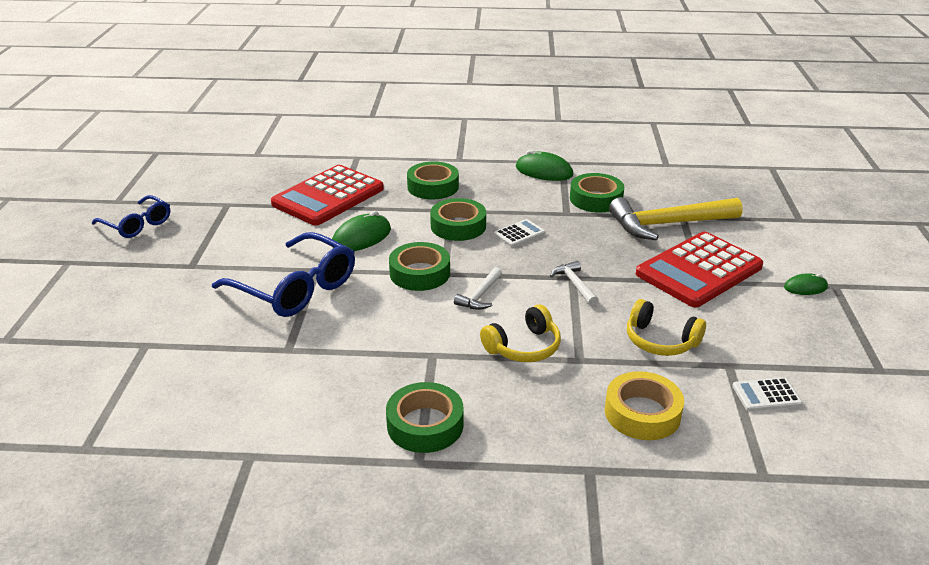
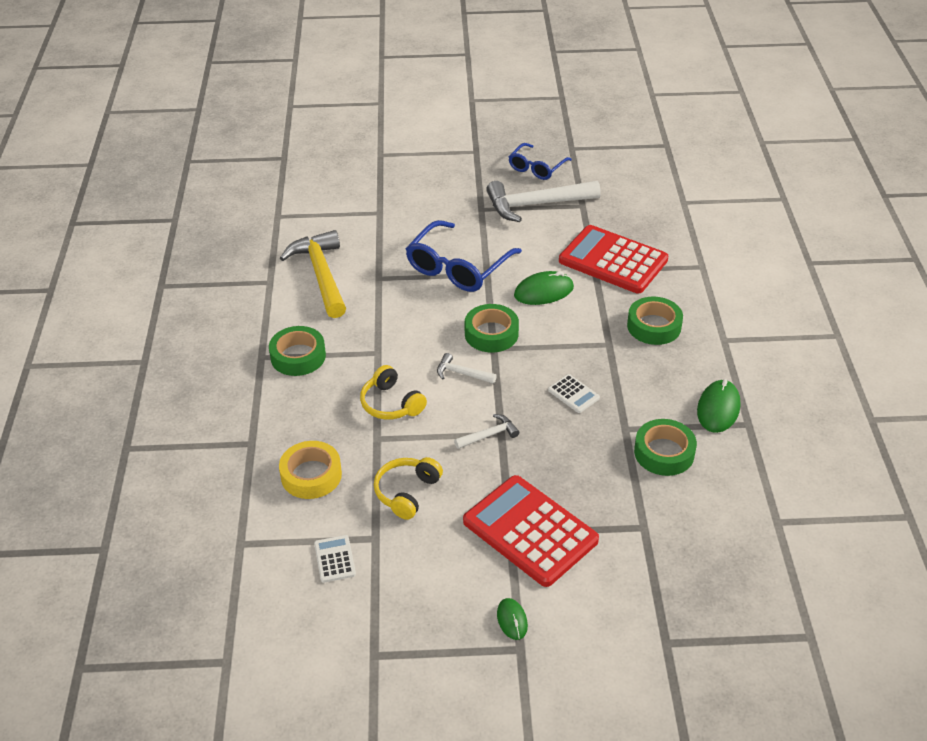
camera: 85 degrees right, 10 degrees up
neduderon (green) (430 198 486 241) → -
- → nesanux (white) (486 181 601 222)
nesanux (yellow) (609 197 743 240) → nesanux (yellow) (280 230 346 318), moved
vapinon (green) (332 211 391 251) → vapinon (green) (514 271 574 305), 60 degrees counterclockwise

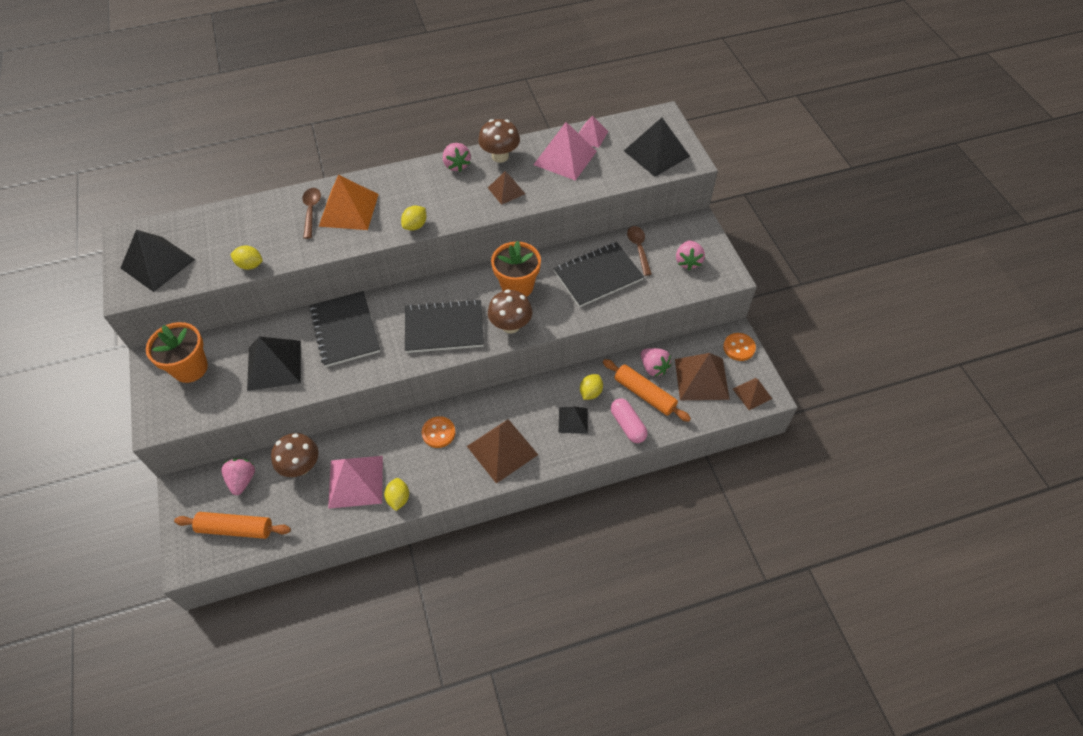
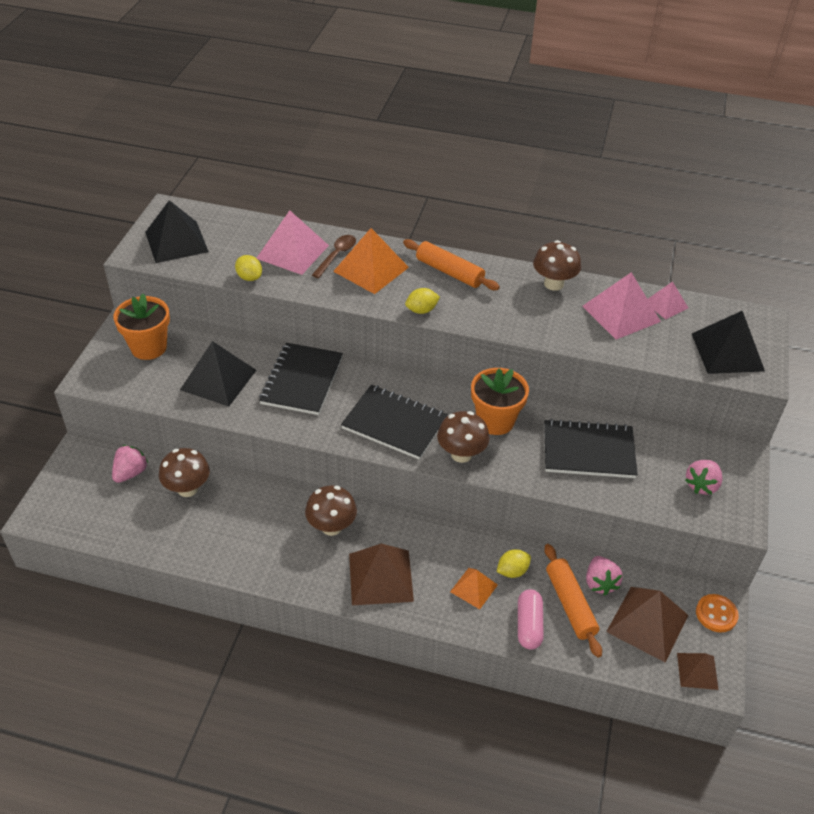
camera: 30 degrees right, 10 degrees down
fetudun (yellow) (384 478 409 511) → -
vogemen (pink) (443 143 471 172) → -
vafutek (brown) (488 171 525 205) → -
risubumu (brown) (627 226 652 276) → -
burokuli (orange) (174 512 291 539) → burokuli (orange) (403 239 500 290), moved
vafutek (pink) (328 456 383 509) → vafutek (pink) (257 210 329 275), moved
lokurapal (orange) (422 416 455 448) → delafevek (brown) (305 485 357 536)
vafutek (black) (559 407 588 434) → vafutek (orange) (450 568 498 609)

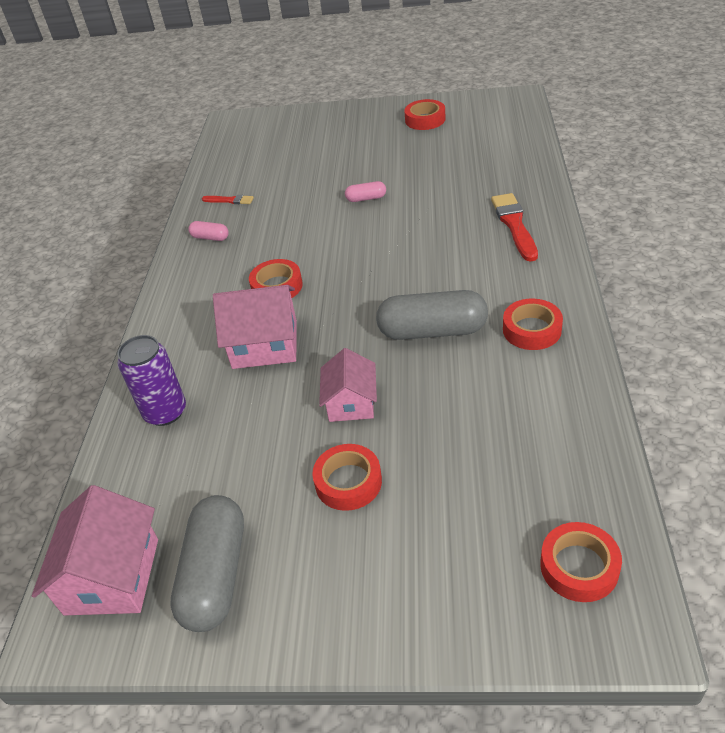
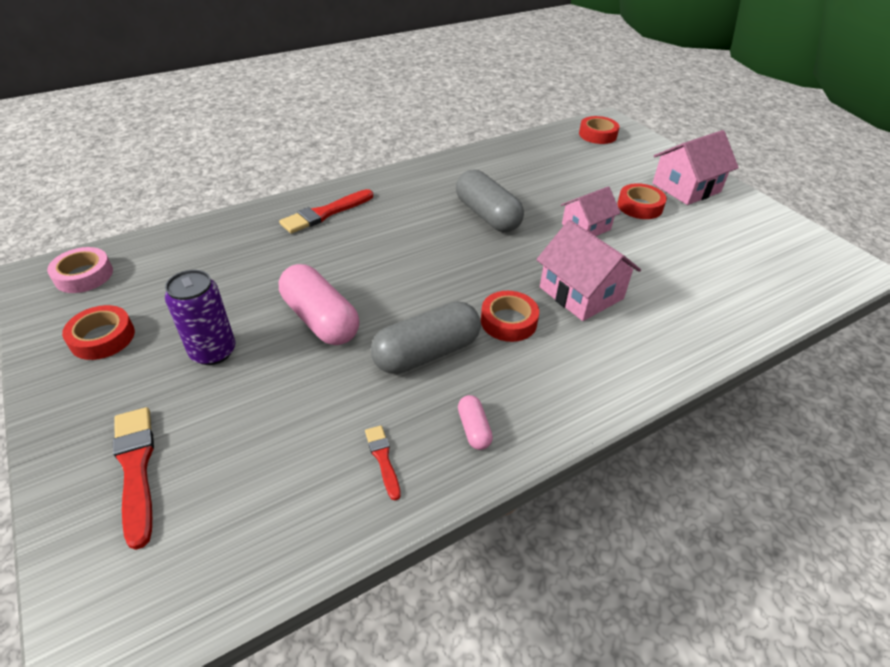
camera: 130 degrees left, 0 degrees up
neduderon (red) (503 299 563 350) → -
- → neduderon (pink) (47 247 113 293)
- → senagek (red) (113 407 154 550)
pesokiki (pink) (32 485 158 615) → pesokiki (pink) (653 130 739 205), moved
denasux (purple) (117 335 186 426) → denasux (purple) (165 270 235 365), moved
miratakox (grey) (170 495 244 632) → miratakox (grey) (371 301 481 374), moved
miratakox (pink) (345 181 386 202) → miratakox (pink) (279 264 359 345), x2.13

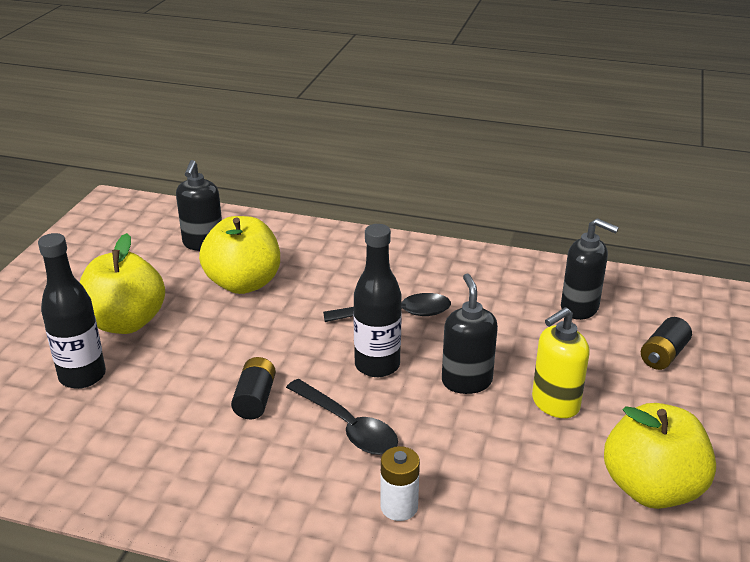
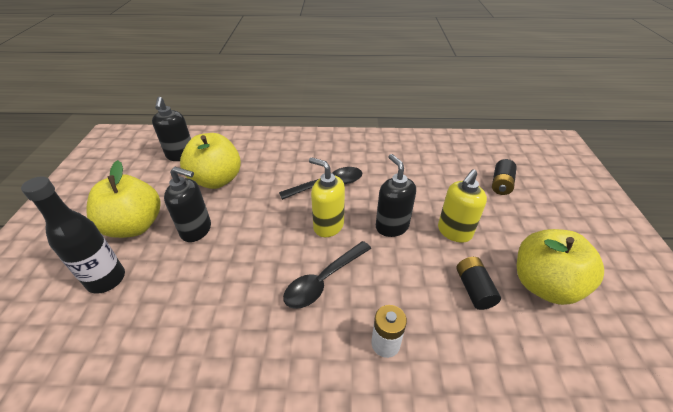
camera: 15 degrees left, 10 degrees up
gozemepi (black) (231 357 276 419) → gozemepi (black) (456 257 501 310), moved
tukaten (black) (561 218 619 320) → tukaten (black) (164 167 211 242), moved
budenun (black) (353 224 402 377) → tukaten (yellow) (309 157 345 237)
risubumu (black) (286 379 398 455) → risubumu (black) (283 241 372 309), 105 degrees clockwise

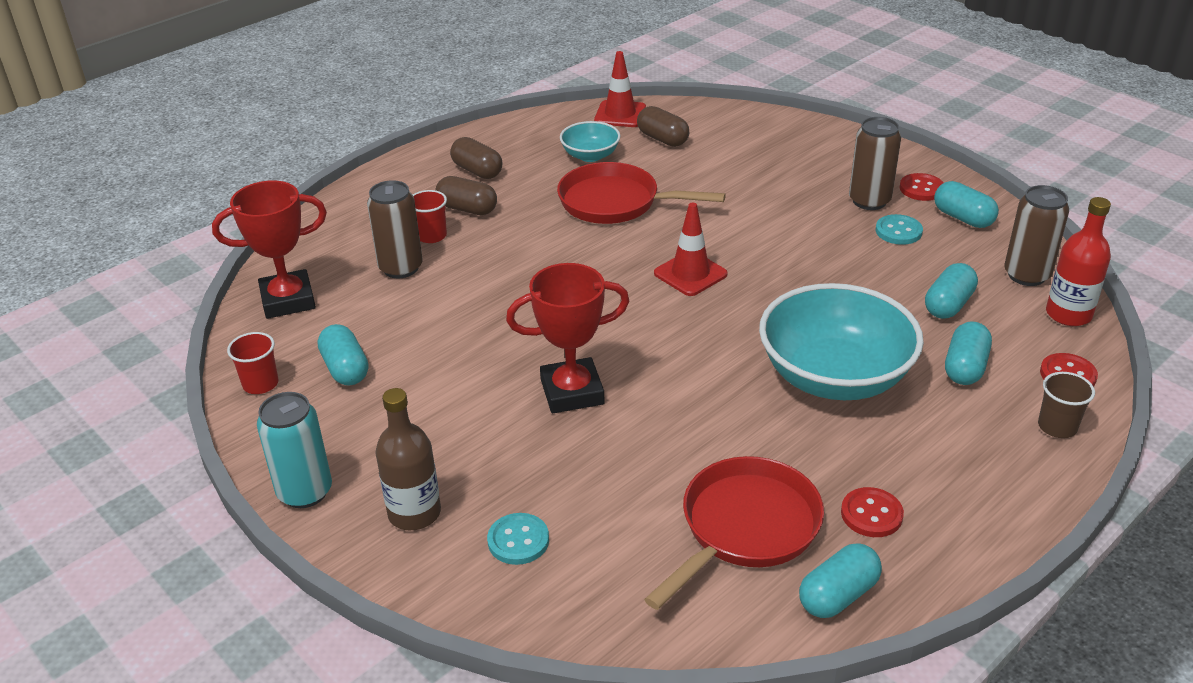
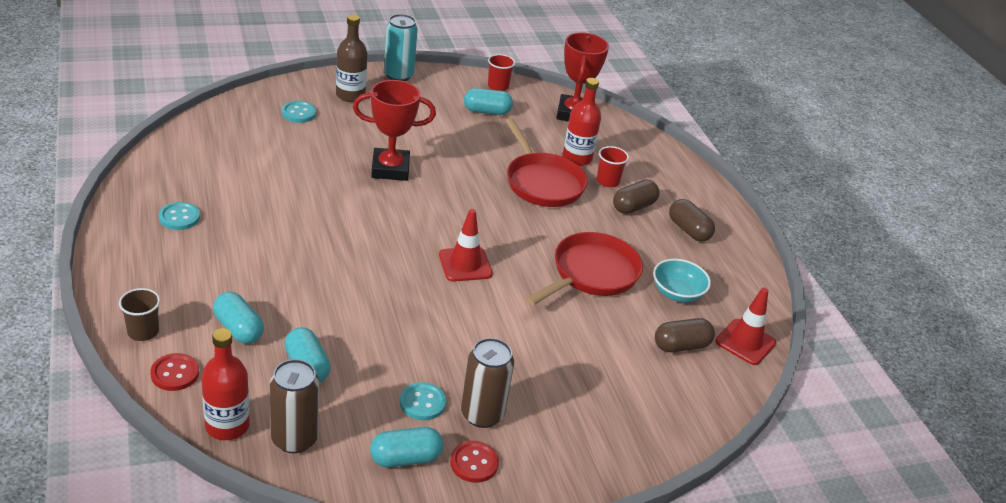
camera: 110 degrees right, 0 degrees up
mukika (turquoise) (759 283 924 400) → -
miratakox (turquoise) (799 543 882 618) → -
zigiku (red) (644 456 824 610) → zigiku (red) (505 118 588 207), moved
denasux (brown) (367 180 423 278) → budenun (red) (563 78 601 166)
lokurapal (red) (841 487 904 537) → lokurapal (turquoise) (159 202 200 230)
miratakox (brown) (450 137 502 179) → miratakox (brown) (669 199 715 242), 75 degrees clockwise
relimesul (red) (506 263 629 413) → relimesul (red) (353 80 436 181), 75 degrees clockwise

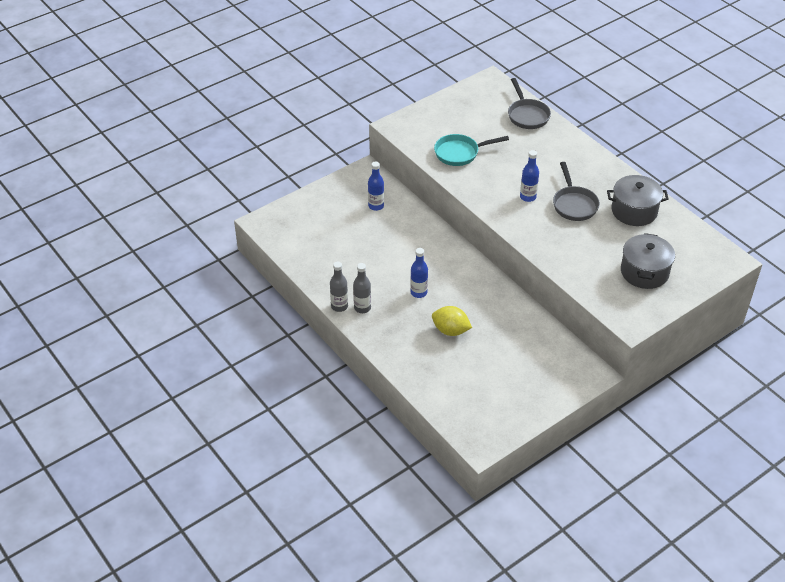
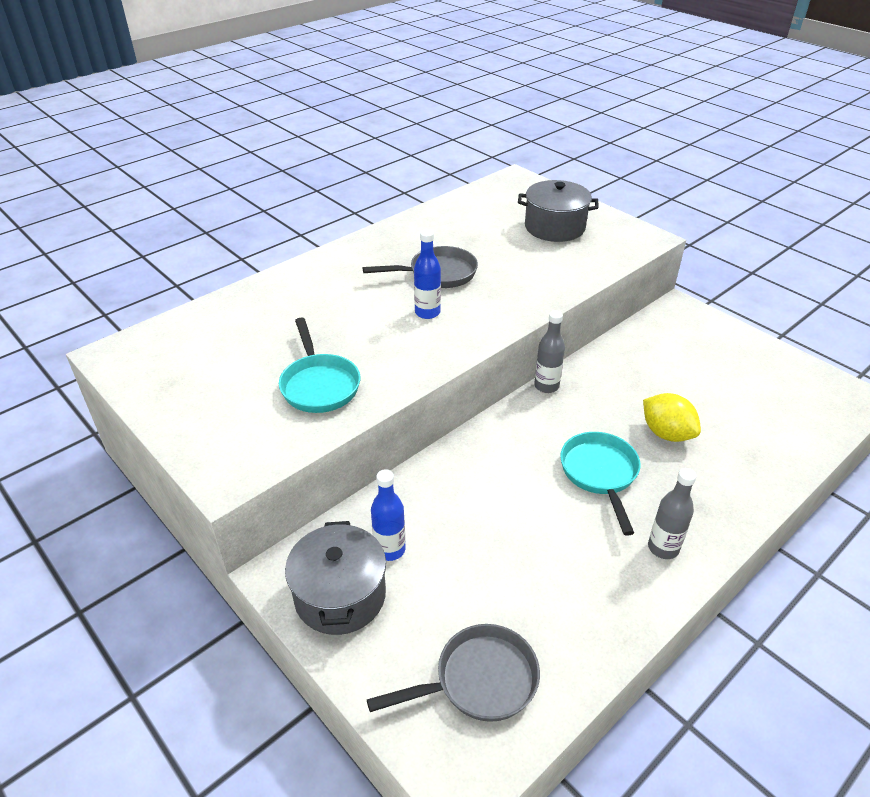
camera: 95 degrees left, 5 degrees down
budenun (grey) (330 262 348 312) → budenun (grey) (534 310 565 393), moved
zigiku (grey) (508 78 551 129) → zigiku (grey) (367 624 540 722), moved
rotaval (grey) (607 175 668 226) → rotaval (grey) (285 521 386 635), moved
budenun (blue) (410 248 428 298) → zigiku (turquoise) (560 432 641 536)
fetudun (yellow) (432 306 472 336) → fetudun (yellow) (643 393 701 442), 60 degrees counterclockwise

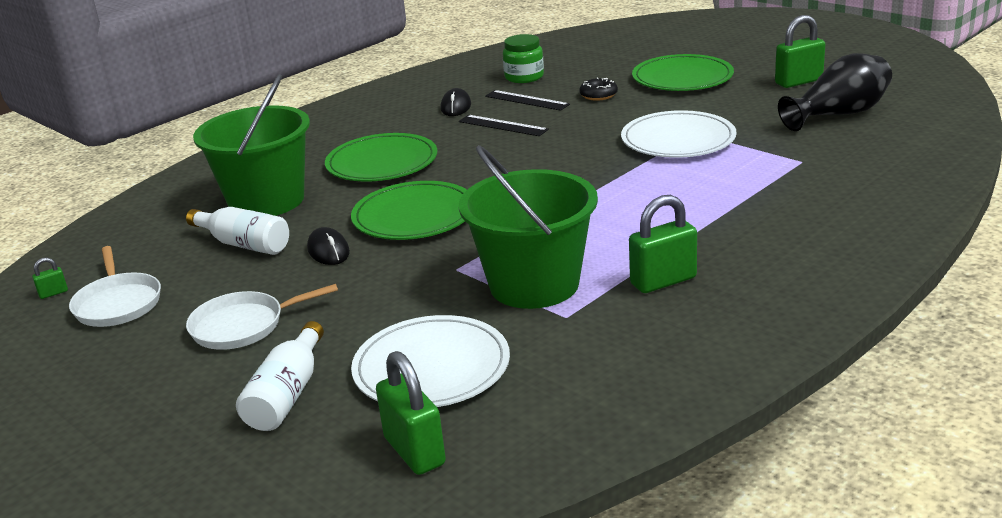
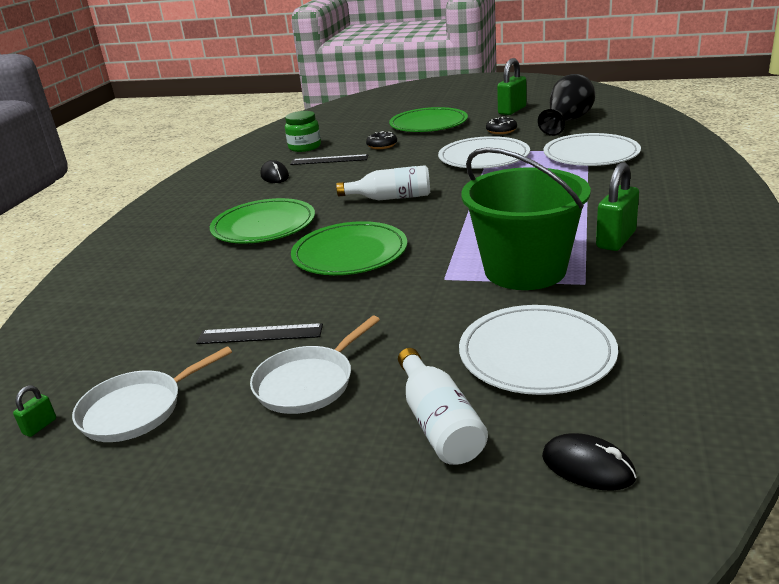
camera: 30 degrees left, 0 degrees up
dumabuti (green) (193 74 310 216) → -
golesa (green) (376 351 446 475) → -
- → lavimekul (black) (486 117 517 134)
- → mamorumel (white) (543 133 641 166)
budenun (white) (186 207 289 255) → budenun (white) (336 165 430 201), moved
vapinon (black) (307 227 350 265) → vapinon (black) (542 433 637 491), moved
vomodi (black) (459 115 549 136) → vomodi (black) (196 323 323 344), moved
zigiku (white) (69 246 161 327) → zigiku (white) (72 346 232 442), 105 degrees clockwise

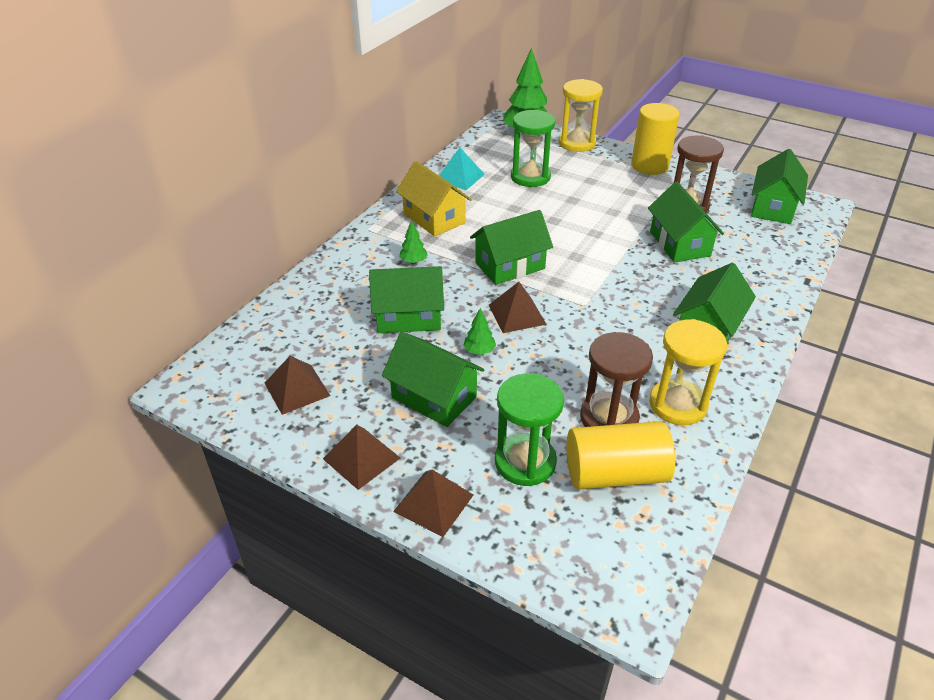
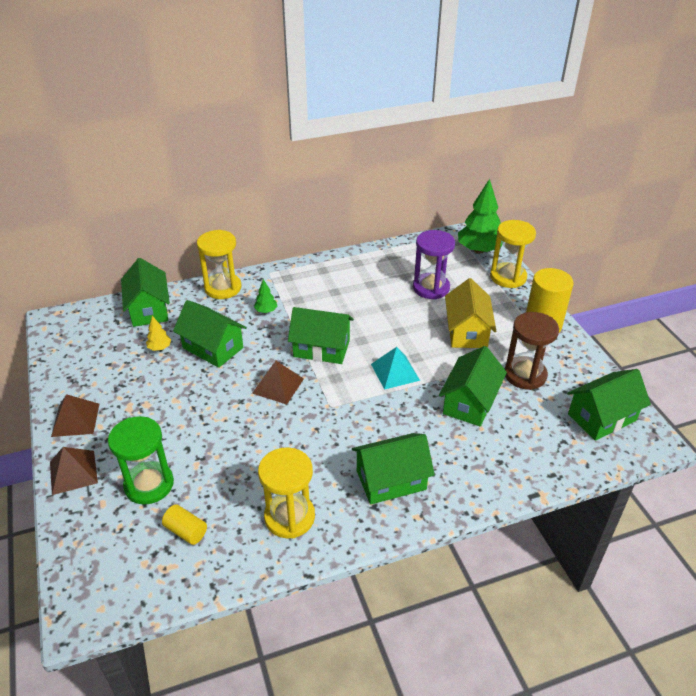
camera: 40 degrees right, 0 degrees up
vafutek (brown) (265 356 330 415) → -
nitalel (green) (463 308 496 355) → -
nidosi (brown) (580 332 653 427) → -
- → nitalel (yellow) (146 316 171 351)
- → nidosi (yellow) (197 230 242 299)
pesokiki (green) (382 332 484 427) → pesokiki (green) (121 258 170 327), moved
pesokiki (yellow) (396 161 472 237) → pesokiki (yellow) (445 278 496 348), moved
vafutek (turquoise) (439 148 485 190) → vafutek (turquoise) (371 347 420 390), moved
nidosi (green) (511 110 555 187) → nidosi (purple) (413 230 455 299)
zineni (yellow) (567 421 675 490) → zineni (yellow) (162 504 207 545), x0.50

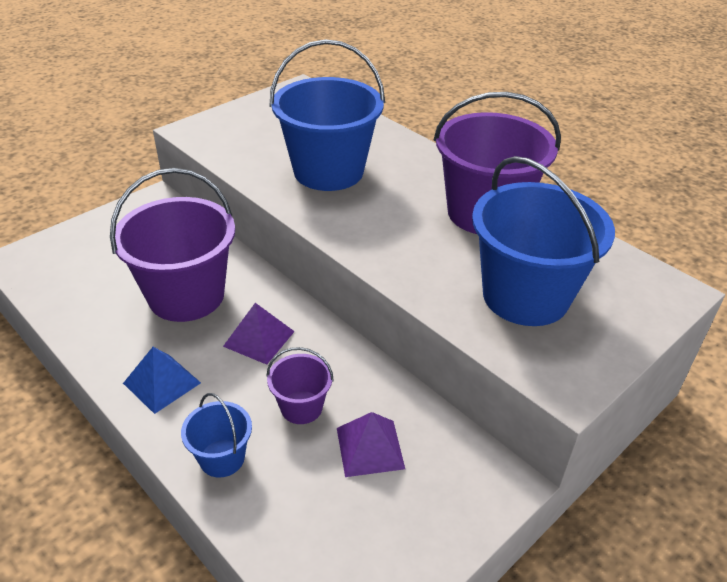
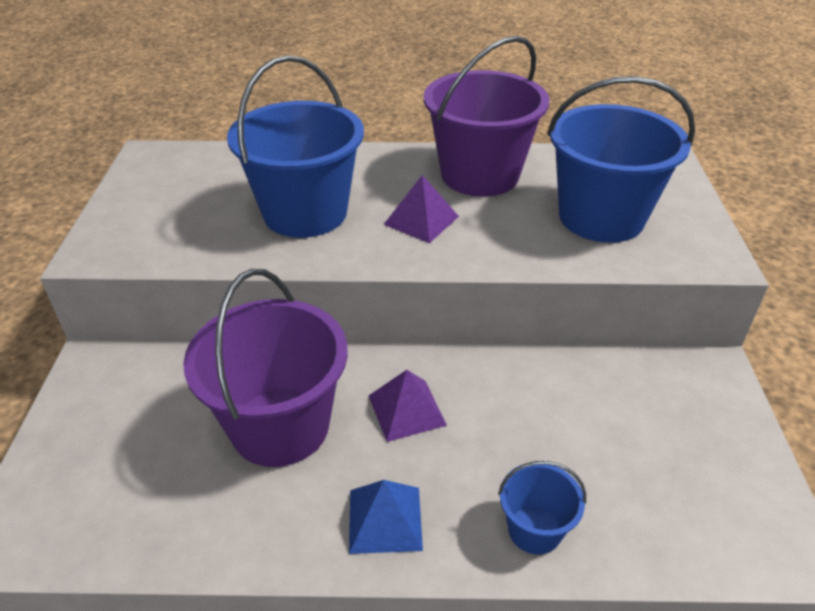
camera: 45 degrees left, 0 degrees up
dumabuti (purple) (266 347 334 424) → -
vafutek (purple) (337 412 405 477) → vafutek (purple) (383 175 459 243), moved

